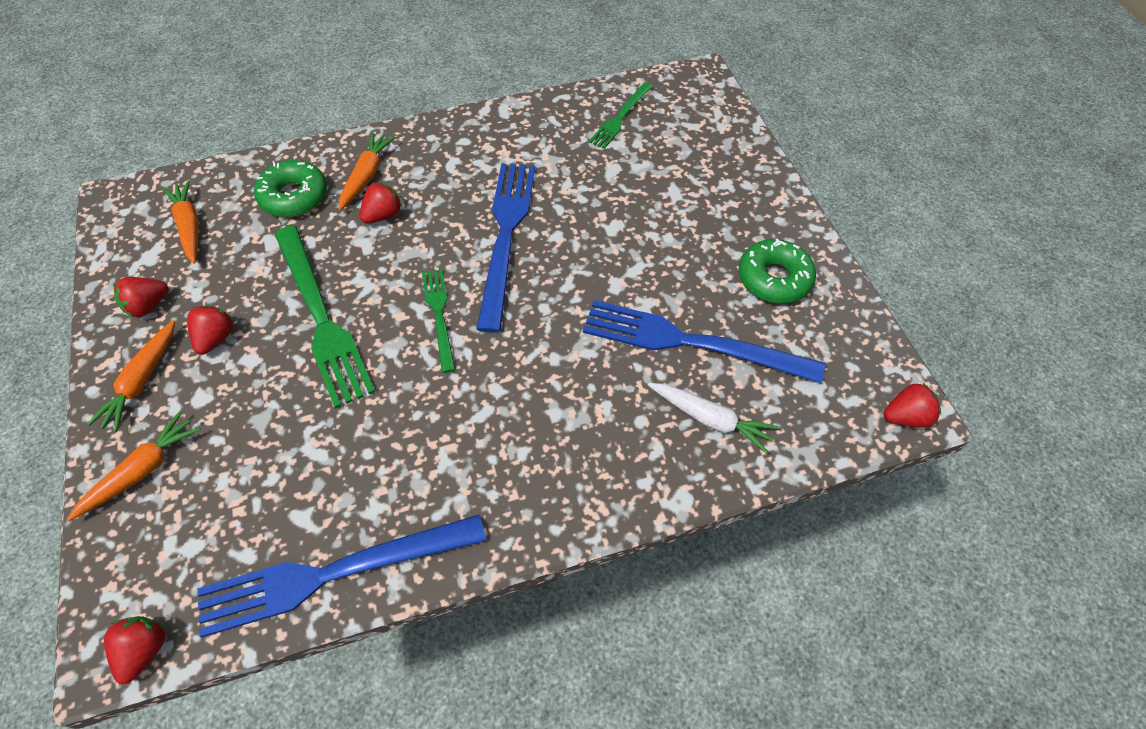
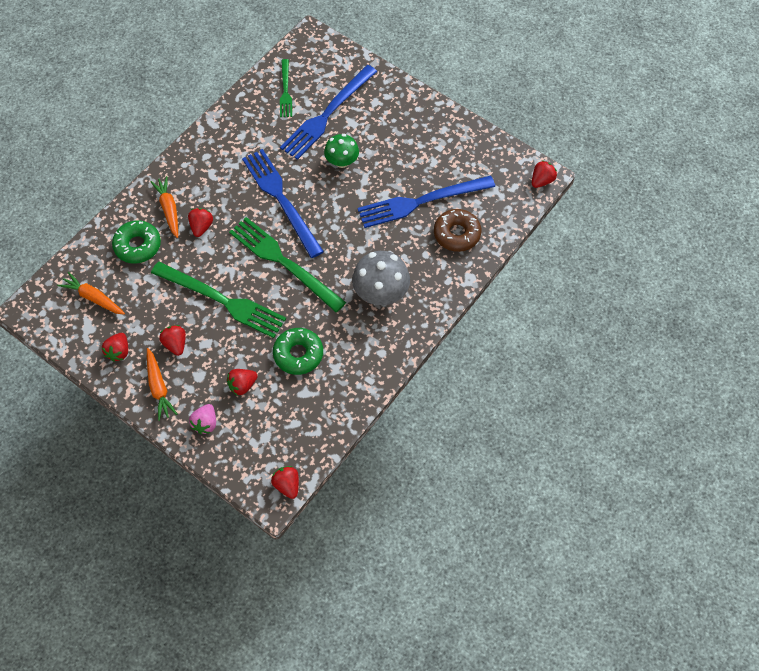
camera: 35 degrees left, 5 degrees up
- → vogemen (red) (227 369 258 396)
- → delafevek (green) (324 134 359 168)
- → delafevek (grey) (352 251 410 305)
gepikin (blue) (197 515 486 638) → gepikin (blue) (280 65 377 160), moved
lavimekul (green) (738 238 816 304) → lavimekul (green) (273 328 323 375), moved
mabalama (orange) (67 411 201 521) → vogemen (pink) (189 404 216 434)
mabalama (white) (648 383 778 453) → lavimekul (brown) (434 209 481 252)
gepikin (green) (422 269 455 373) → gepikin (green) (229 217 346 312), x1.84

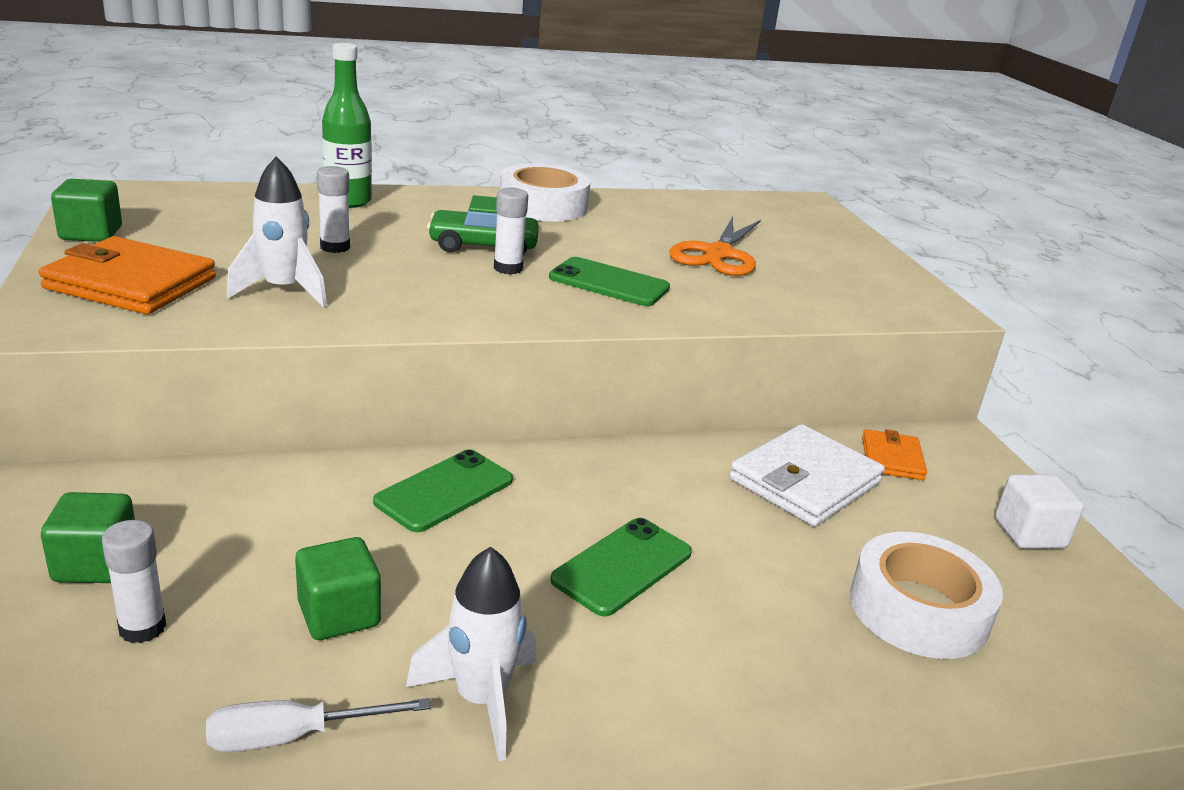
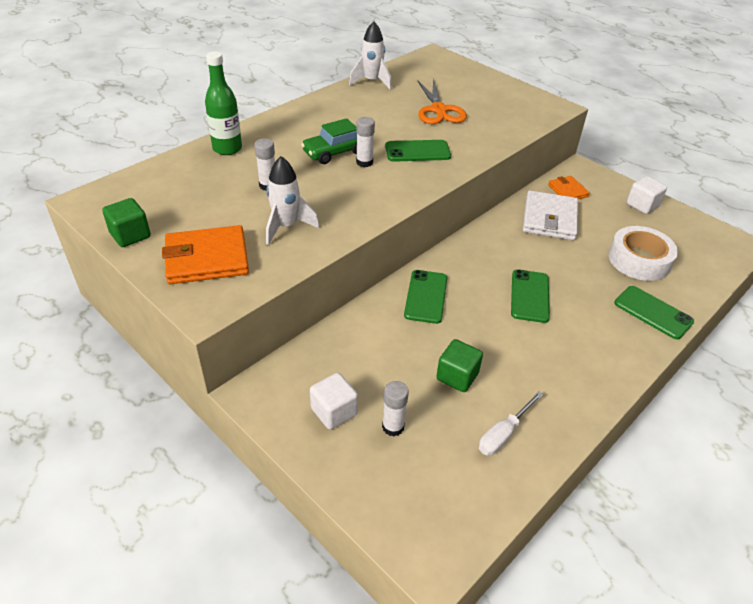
camera: 30 degrees left, 15 degrees up
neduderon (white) (500 163 591 221) → -
- → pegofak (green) (614 286 694 339)
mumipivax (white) (406 547 537 761) → mumipivax (white) (349 21 392 90), moved
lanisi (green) (41 492 135 583) → lanisi (white) (310 373 358 430)

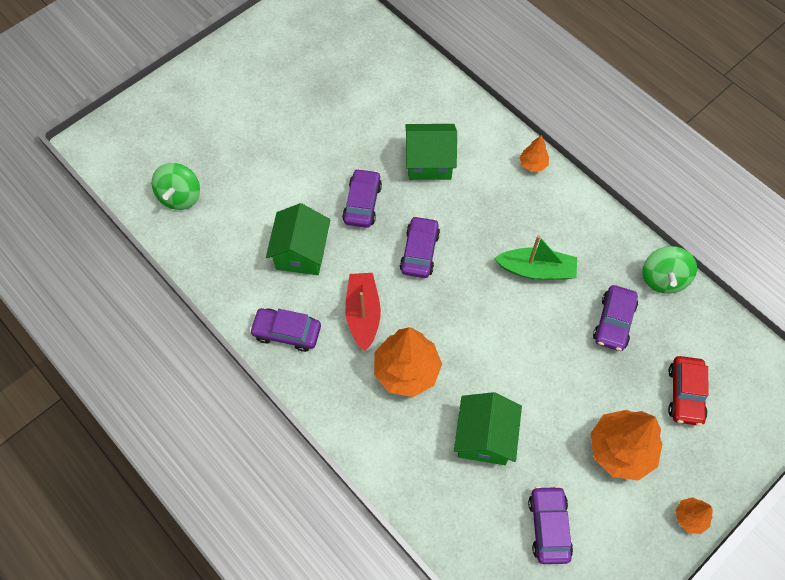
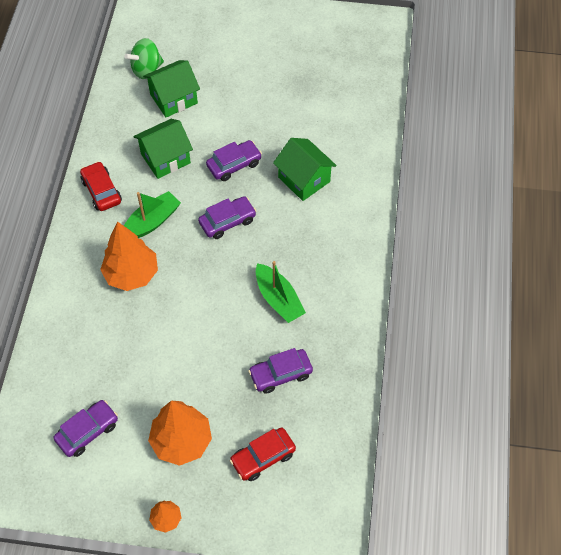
camera: 50 degrees right, 5 degrees down
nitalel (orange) (520 135 549 172) → -
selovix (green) (642 246 697 294) → -
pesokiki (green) (454 392 522 465) → pesokiki (green) (143 60 200 117), moved
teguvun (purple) (249 308 321 352) → teguvun (red) (80 161 122 211)
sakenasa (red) (345 273 381 351) → sakenasa (green) (124 191 181 238)

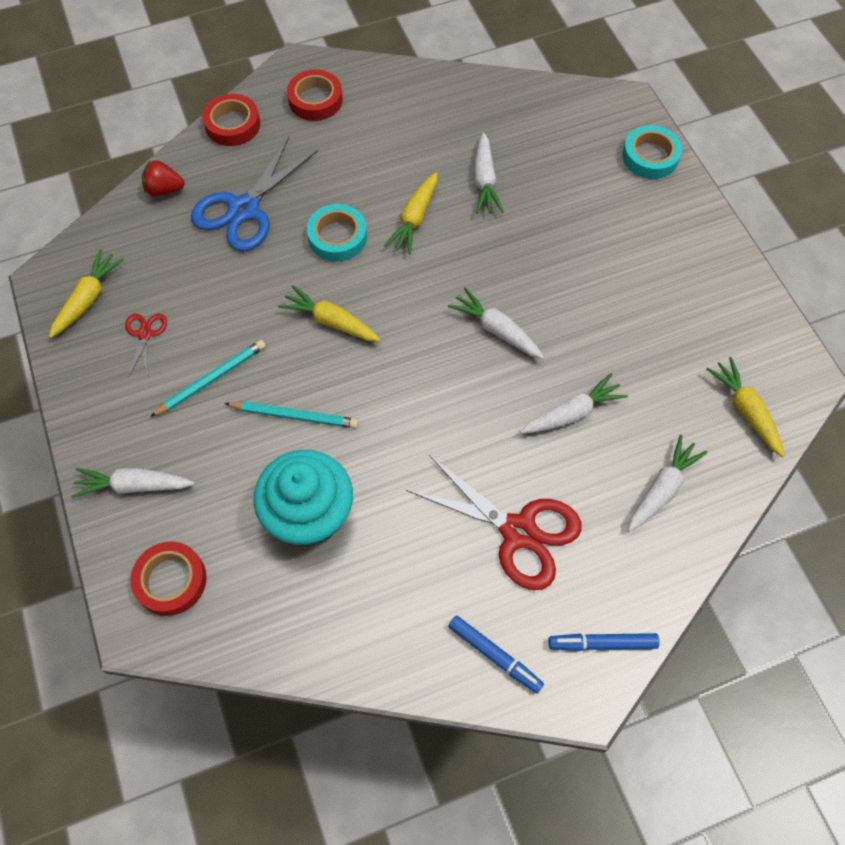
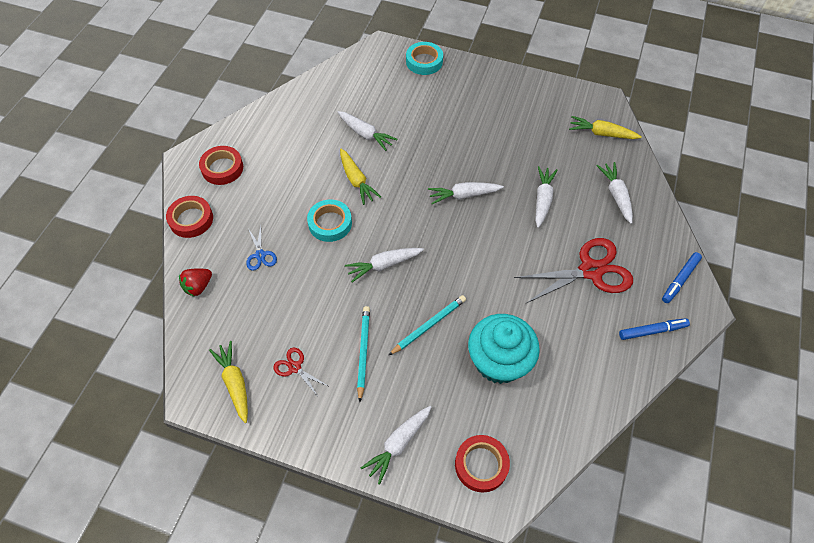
camera: 50 degrees left, 5 degrees down
mabalama (yellow) (278 285 381 342) → mabalama (white) (345 248 424 282)
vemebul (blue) (191 136 318 251) → vemebul (blue) (246 226 277 271), x0.47

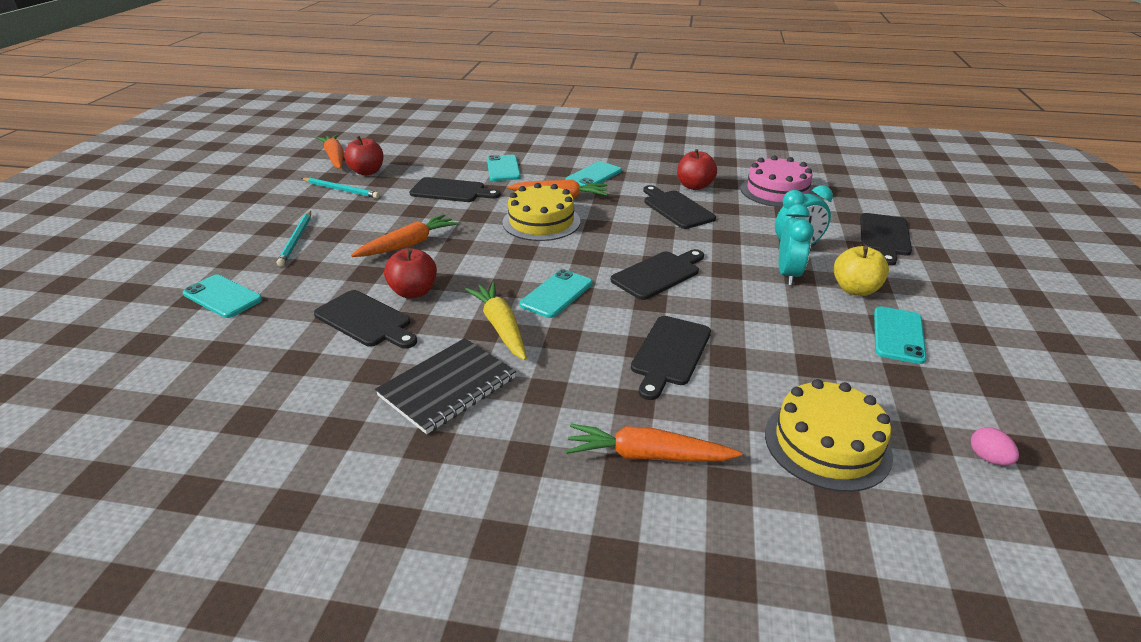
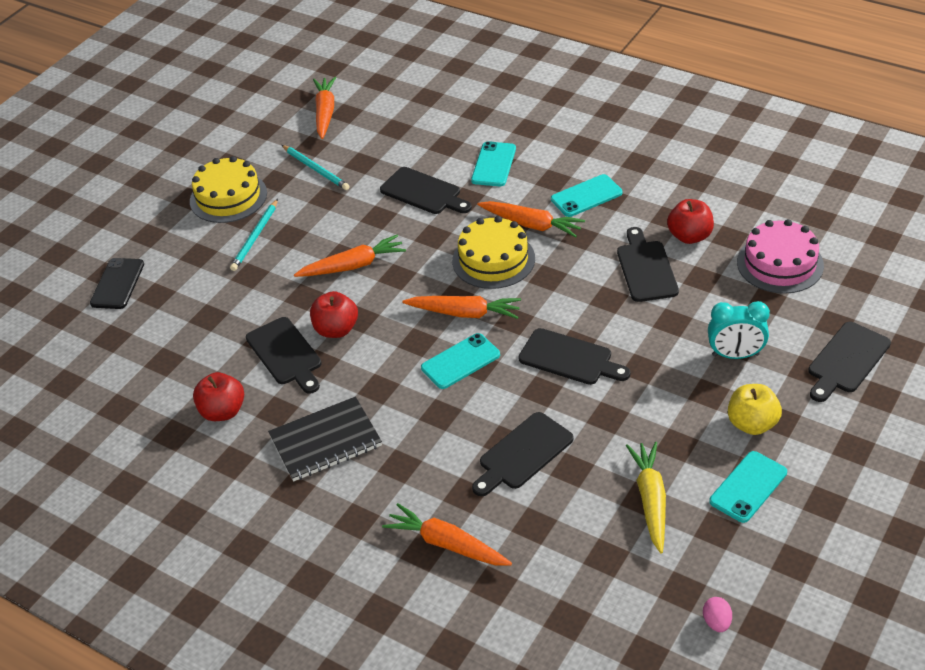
camera: 25 degrees right, 10 degrees up
pegofak (turquoise) (183 275 262 318) → -
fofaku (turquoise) (779 204 814 285) → -
- → pegofak (black) (90 258 144 309)
- → mabalama (orange) (402 296 521 319)
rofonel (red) (344 136 383 176) → rofonel (red) (193 372 244 421), moved
mabalama (yellow) (465 282 527 360) → mabalama (yellow) (626 442 666 553), moved
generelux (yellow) (765 379 893 492) → generelux (yellow) (190 156 267 223), moved
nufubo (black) (611 249 704 300) → nufubo (black) (518 328 631 385), 45 degrees clockwise

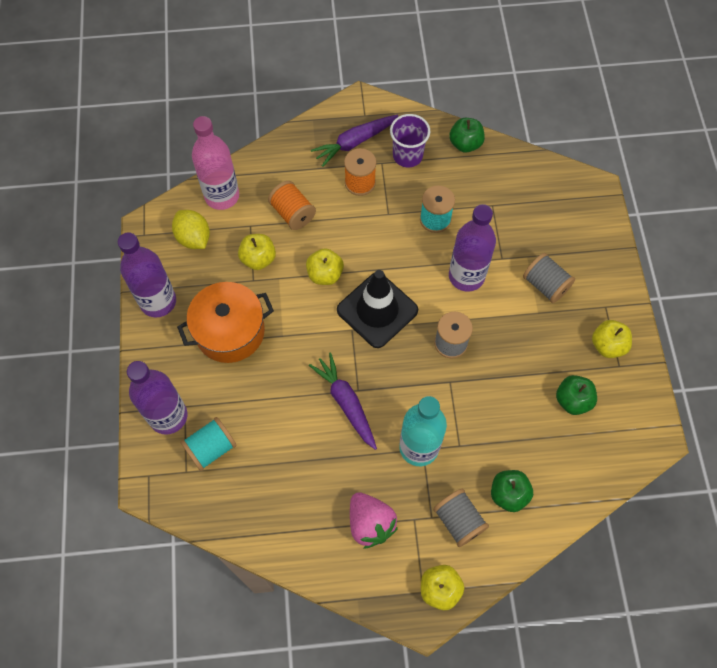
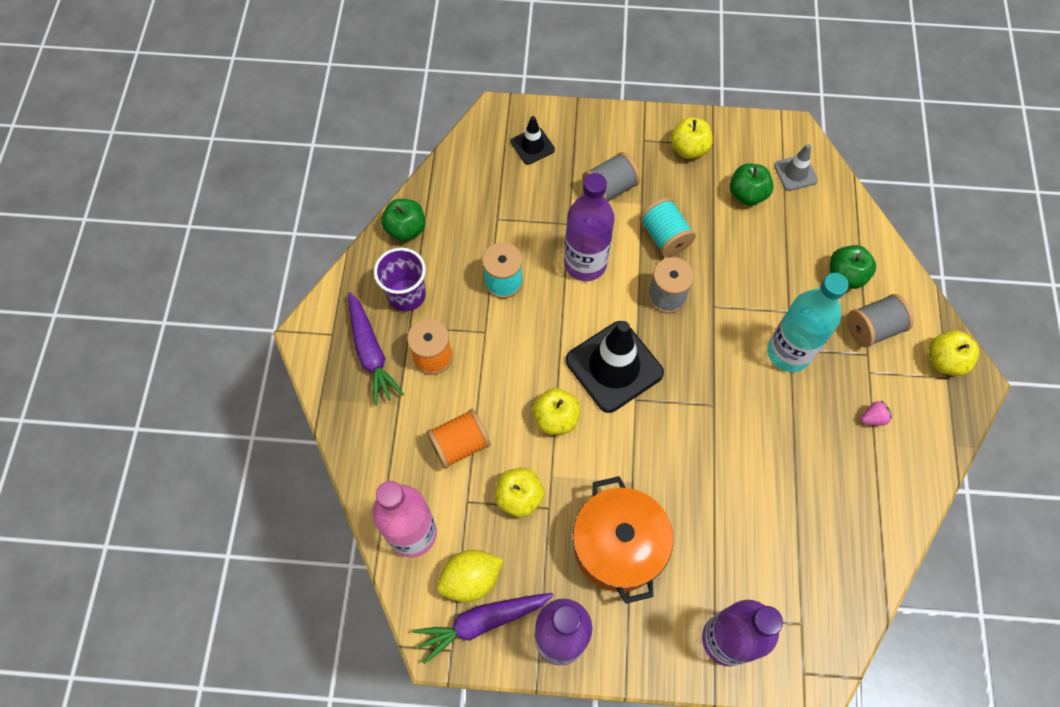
camera: 80 degrees left, 0 degrees up
- → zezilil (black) (511 116 555 165)
- → zezilil (grey) (774 144 818 191)
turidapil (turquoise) (180 417 237 471) → turidapil (turquoise) (640 197 696 257), moved
mabalama (purple) (309 353 377 450) → mabalama (purple) (413 593 554 664), moved
vogemen (pink) (350 492 398 548) → vogemen (pink) (861 401 892 426), x0.47

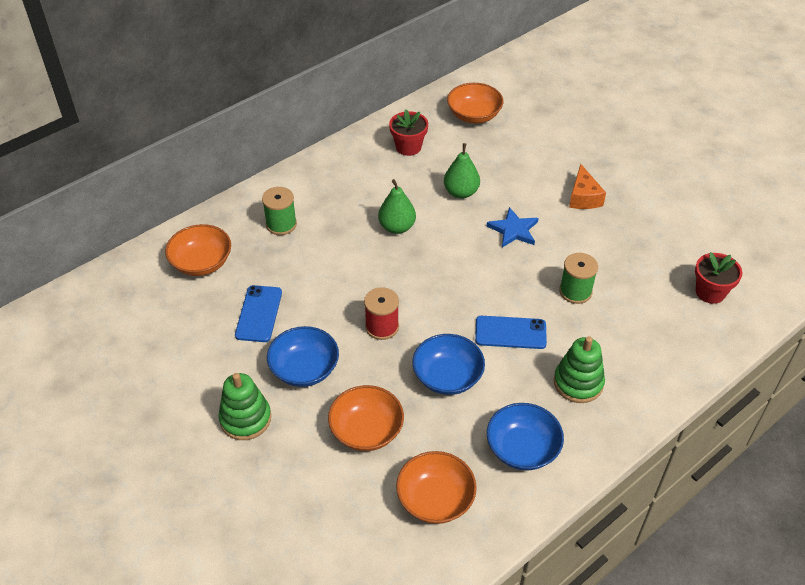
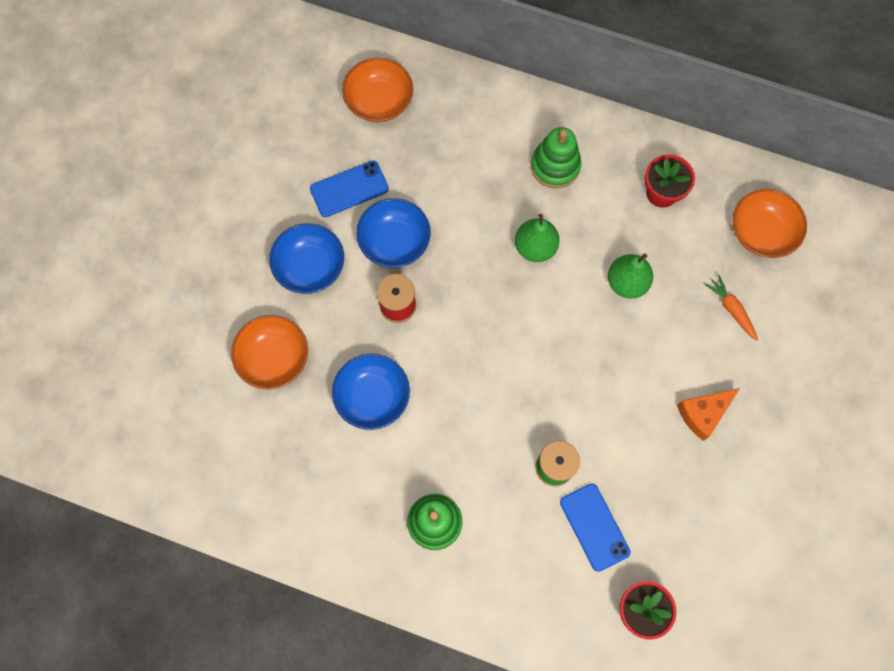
camera: 60 degrees right, 25 degrees up
turidapil (green) (262 187 297 235) → -
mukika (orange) (396 451 477 524) → -
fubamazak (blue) (487 207 539 247) → -
- → mabalama (orange) (704 275 758 341)
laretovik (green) (218 373 271 440) → laretovik (green) (531 127 581 188), moved
pegofak (blue) (475 316 547 349) → pegofak (blue) (560 483 631 572), moved
mukika (blue) (487 403 564 470) → mukika (blue) (356 198 431 268), moved

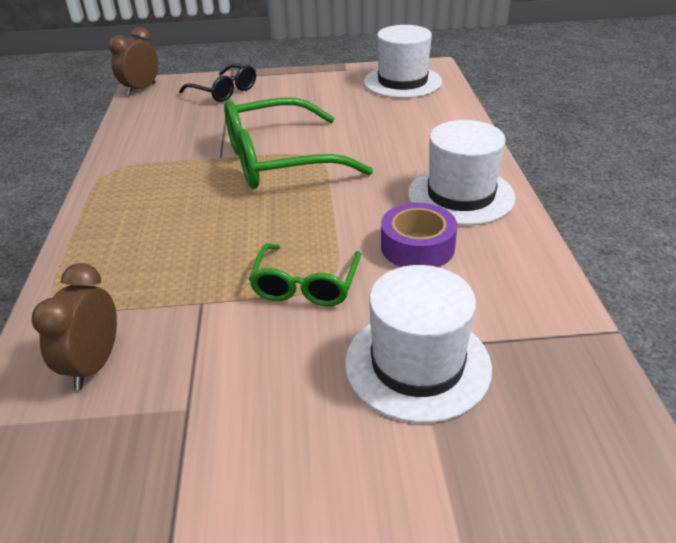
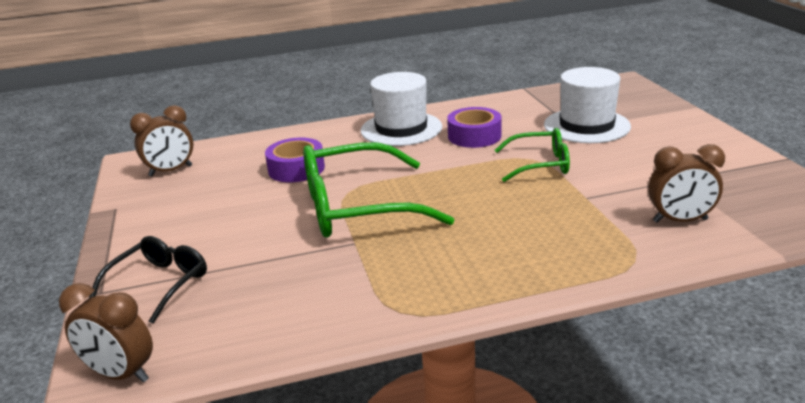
camera: 100 degrees left, 10 degrees down
- → neduderon (purple) (265 138 325 182)
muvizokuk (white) (364 25 442 98) → fofaku (brown) (130 105 194 176)
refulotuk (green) (224 97 373 189) → refulotuk (green) (303 142 455 238), 105 degrees clockwise

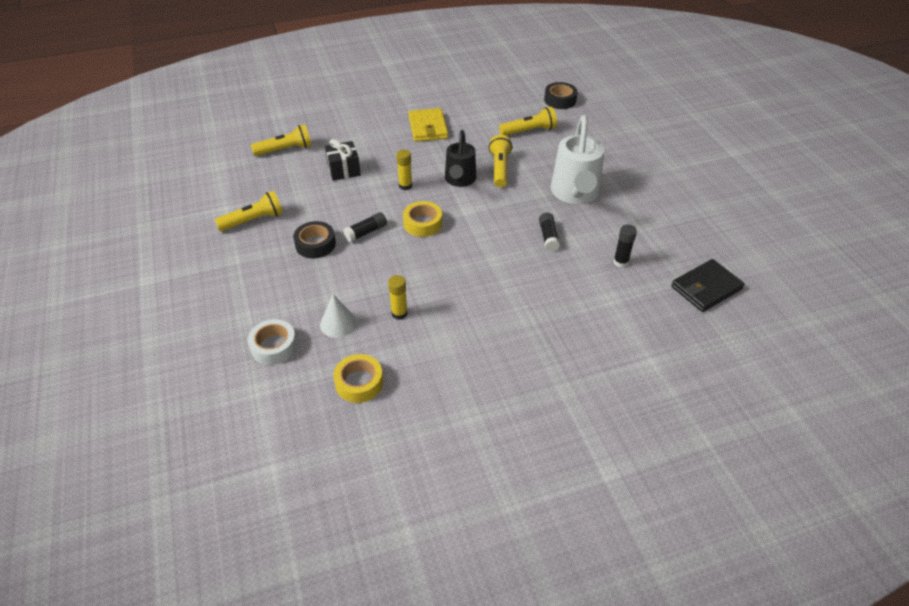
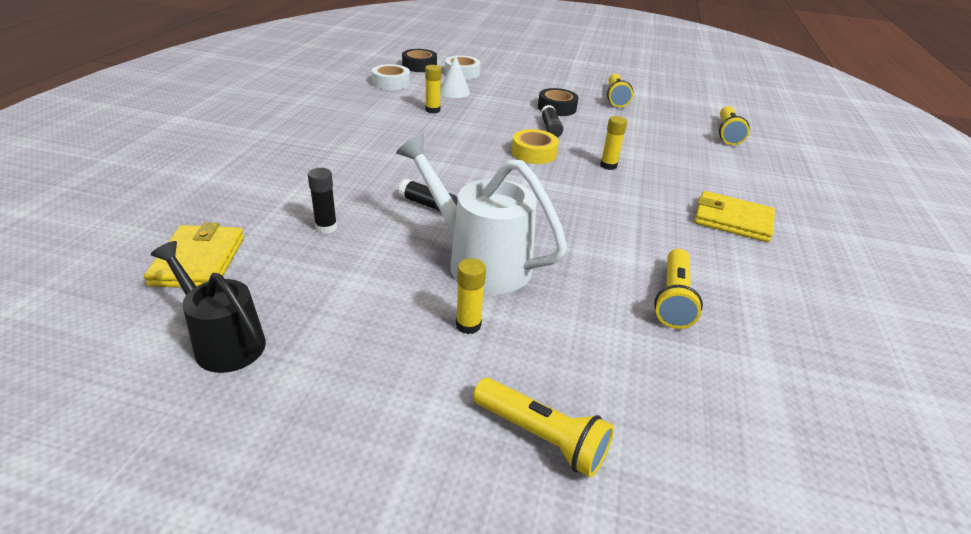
camera: 120 degrees right, 10 degrees down
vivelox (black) (325 139 361 181) → -
- → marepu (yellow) (456 258 486 334)
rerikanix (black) (445 130 477 187) → rerikanix (black) (151 241 266 373), moved
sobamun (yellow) (489 135 513 187) → sobamun (yellow) (473 378 614 478), moved
neduderon (black) (544 82 578 109) → neduderon (black) (402 49 437 72), moved
neduderon (yellow) (333 354 383 403) → neduderon (white) (372 64 410 90)
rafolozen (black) (671 259 745 312) → rafolozen (yellow) (144 222 244 288)

